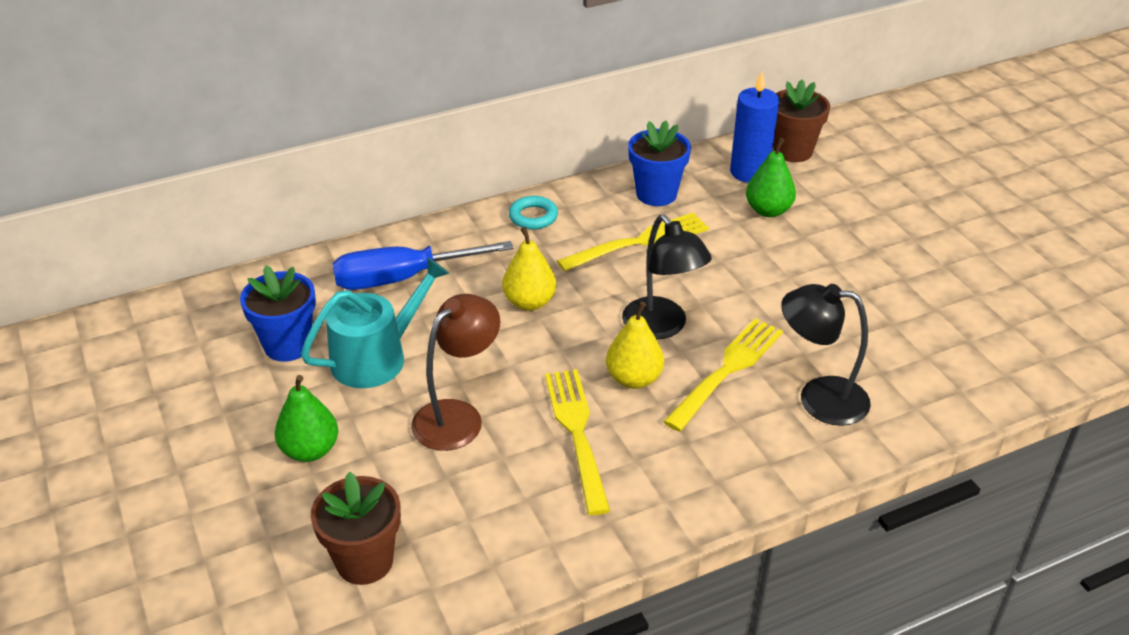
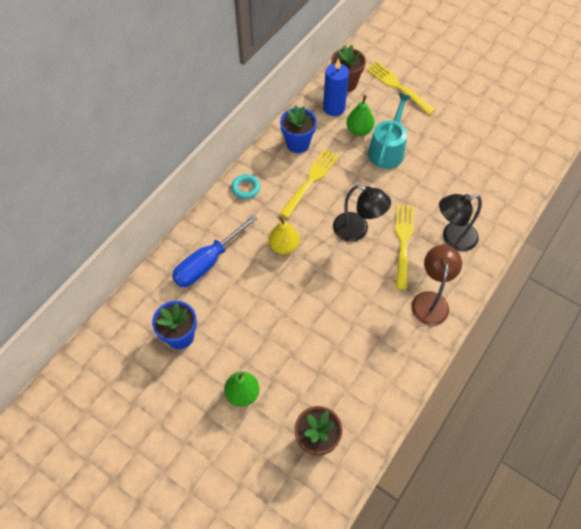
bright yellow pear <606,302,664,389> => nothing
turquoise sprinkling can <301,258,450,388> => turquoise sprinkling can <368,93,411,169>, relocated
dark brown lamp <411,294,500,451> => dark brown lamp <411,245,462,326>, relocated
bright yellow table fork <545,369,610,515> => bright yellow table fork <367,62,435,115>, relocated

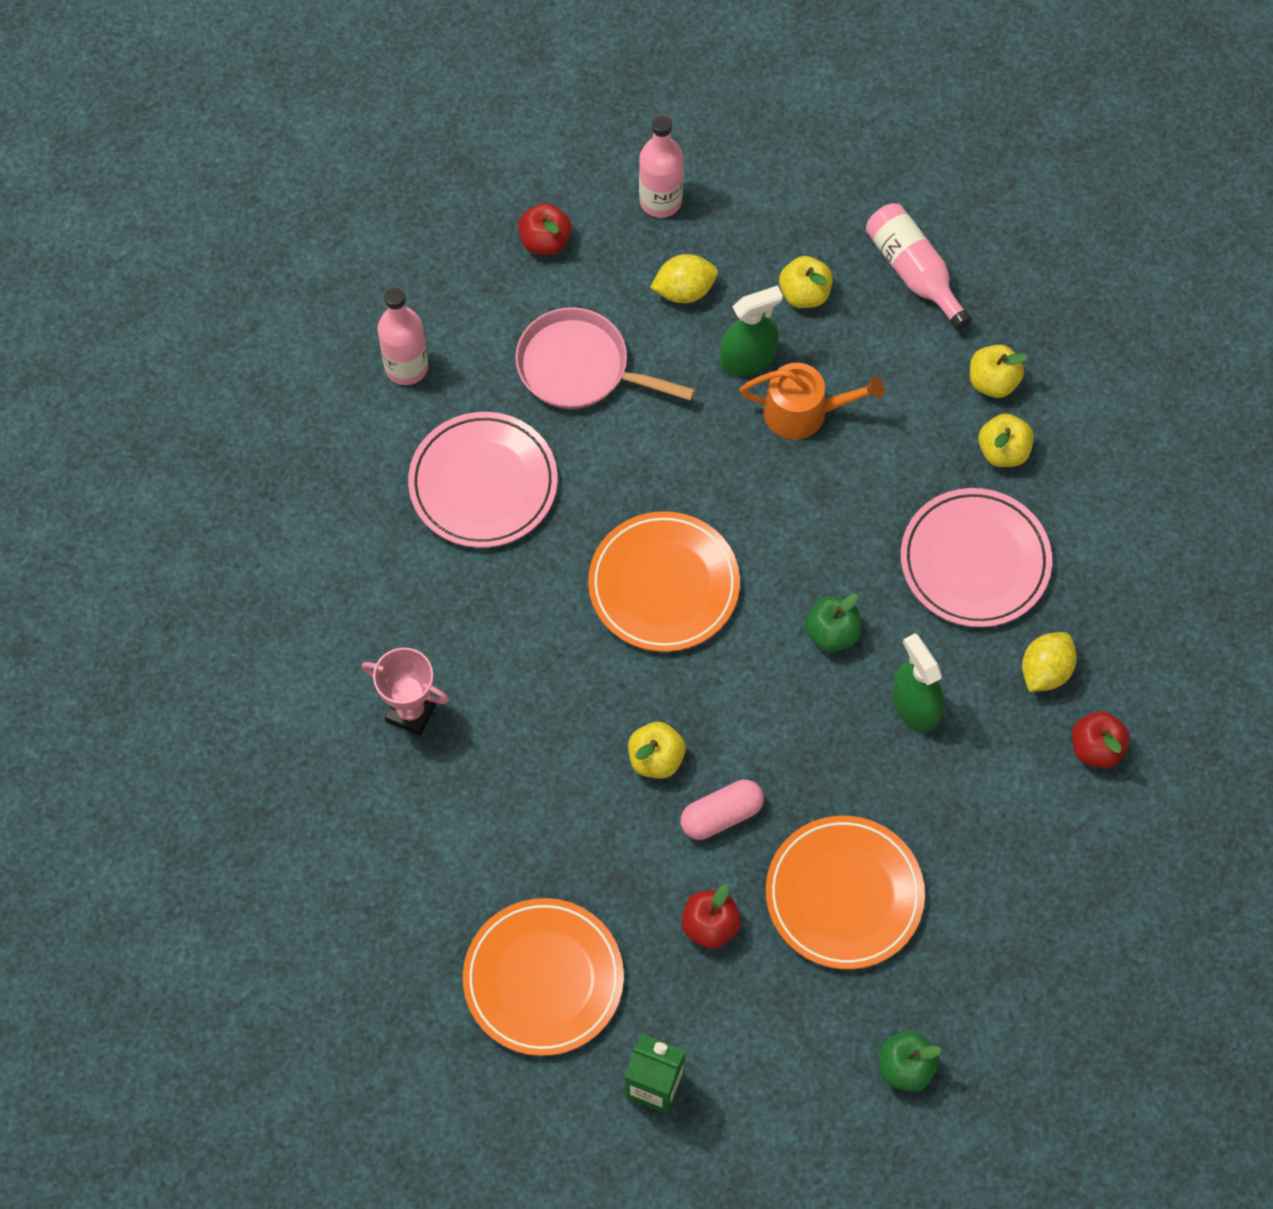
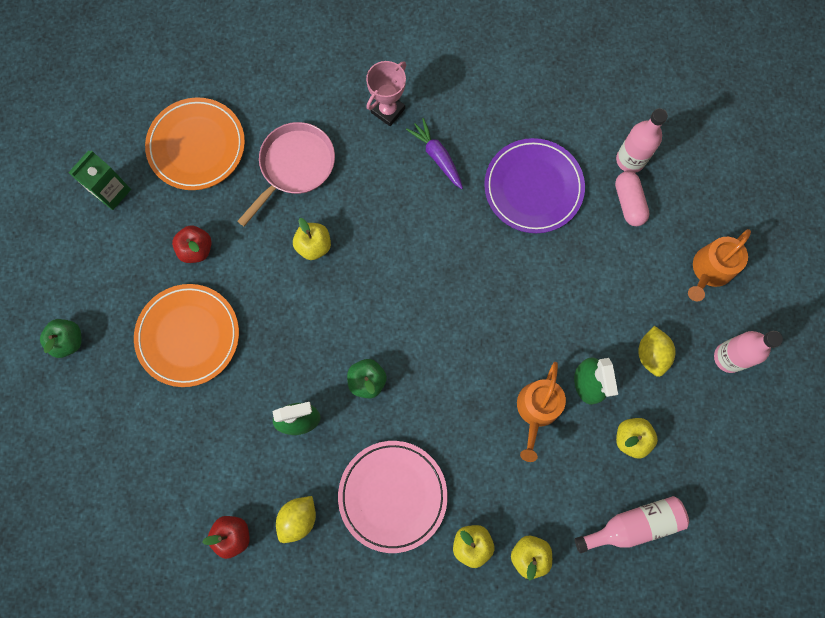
bright orange dinner plate <588,511,740,652> => nothing
nothing => violet root vegetable <406,118,463,189>
rosy frying pan <515,307,695,409> => rosy frying pan <237,122,335,226>, relocated
rosy pill <681,780,764,840> => rosy pill <615,171,649,226>, relocated
crimson apple fruit <518,203,572,255> => bright orange sprinkling can <688,229,751,302>
rosy dinner plate <408,412,558,548> => violet dinner plate <484,138,585,233>
bright yellow toy lemon <1022,632,1077,692> => bright yellow toy lemon <276,496,316,543>, 75 degrees clockwise

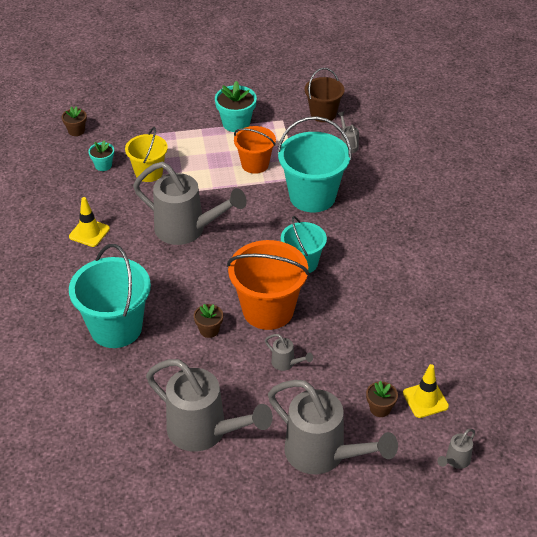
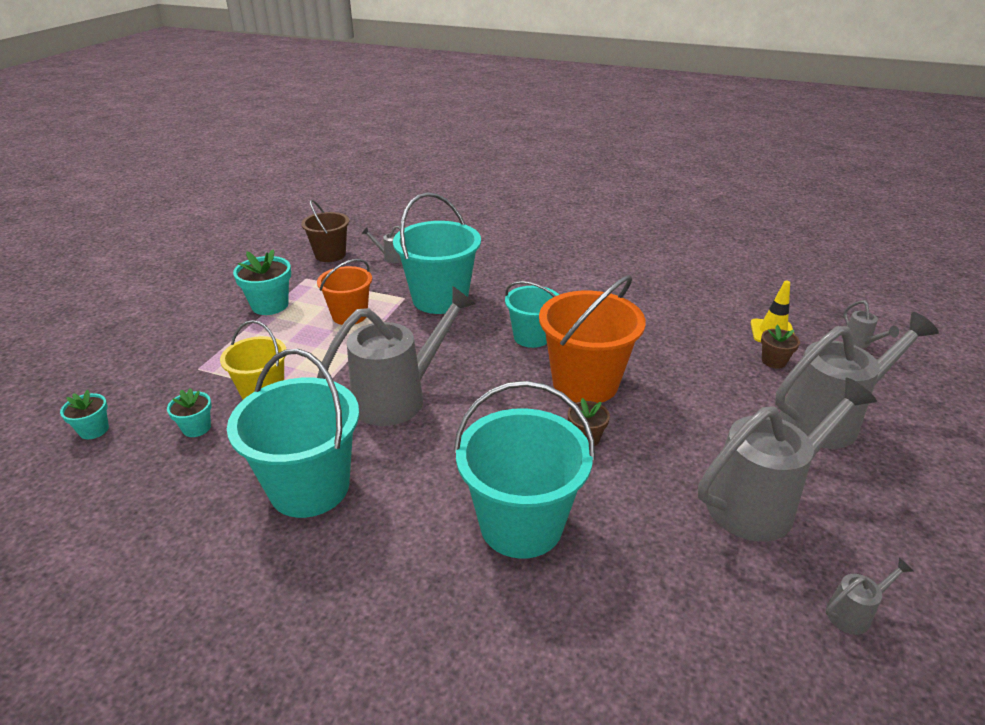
grey sprinkling can <265,334,313,371> => grey sprinkling can <826,558,914,635>, relocated
bright yellow traffic cone <69,197,110,247> => turquoise sand bucket <227,349,359,518>
dark brown potted plant <62,107,87,136> => turquoise potted plant <60,390,109,439>

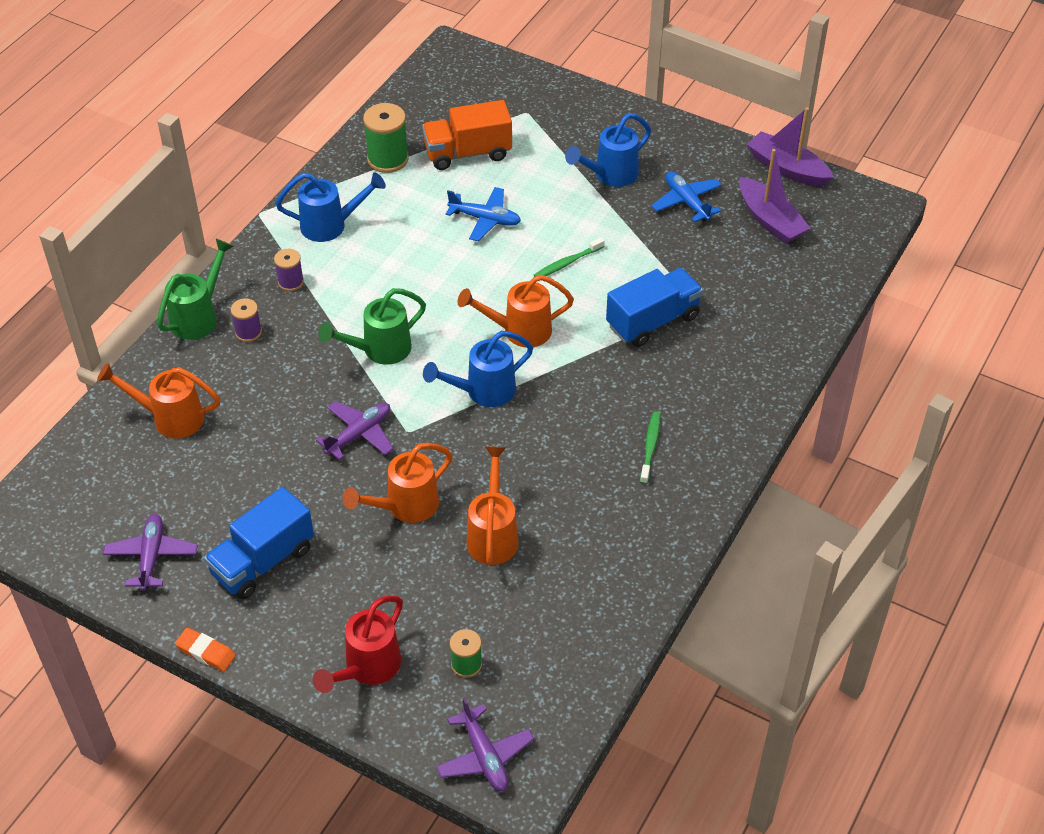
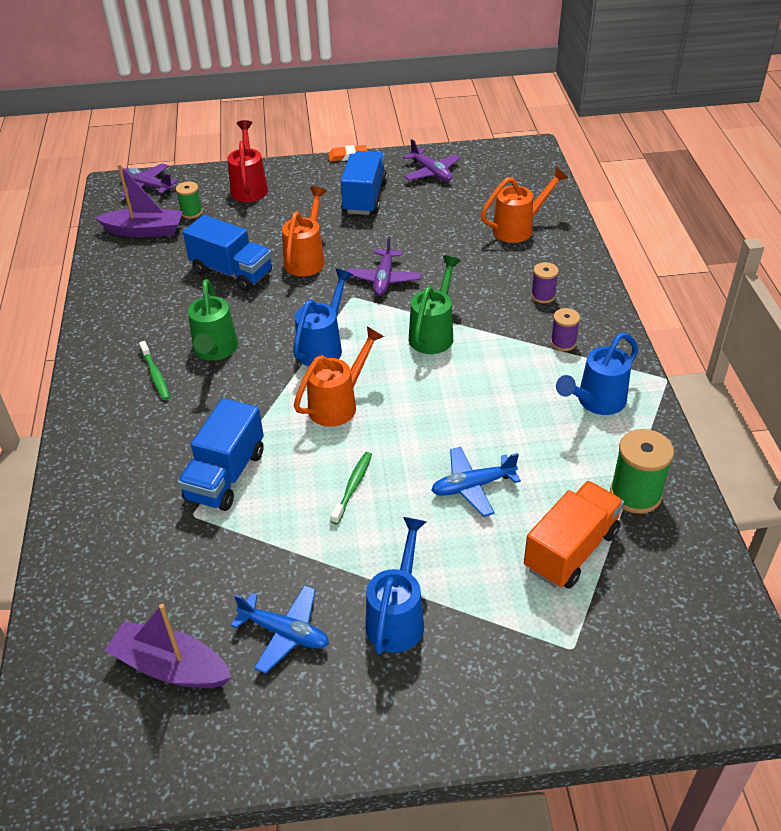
emerald sprinkling can <157,239,234,340> => emerald sprinkling can <188,279,238,361>, relocated
violet boat <747,108,834,187> => violet boat <95,164,183,237>, relocated
bright orange sprinkling can <467,447,519,565> => cobalt toy truck <183,215,272,291>

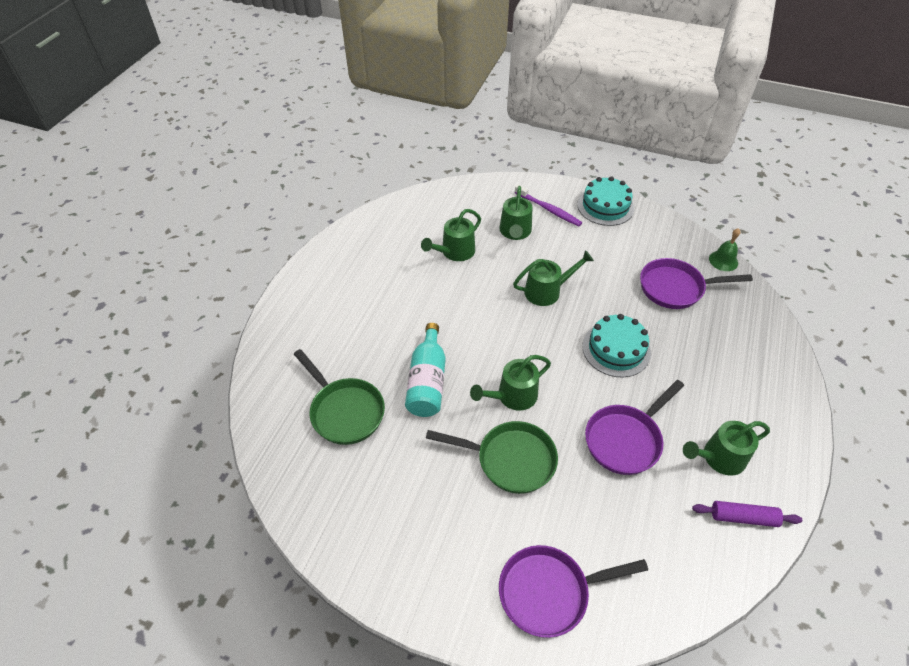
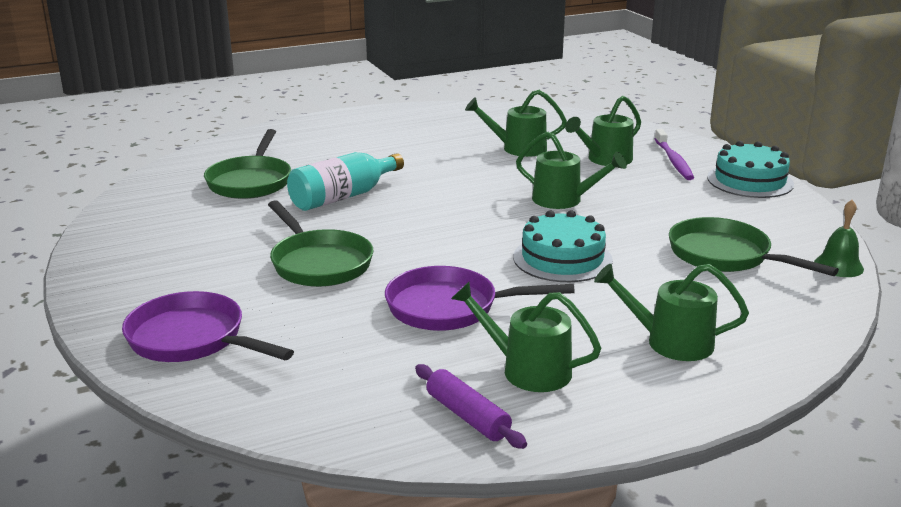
emerald sprinkling can <470,355,551,411> => emerald sprinkling can <594,264,749,361>, relocated
violet frying pan <640,258,753,309> => emerald frying pan <669,217,839,276>

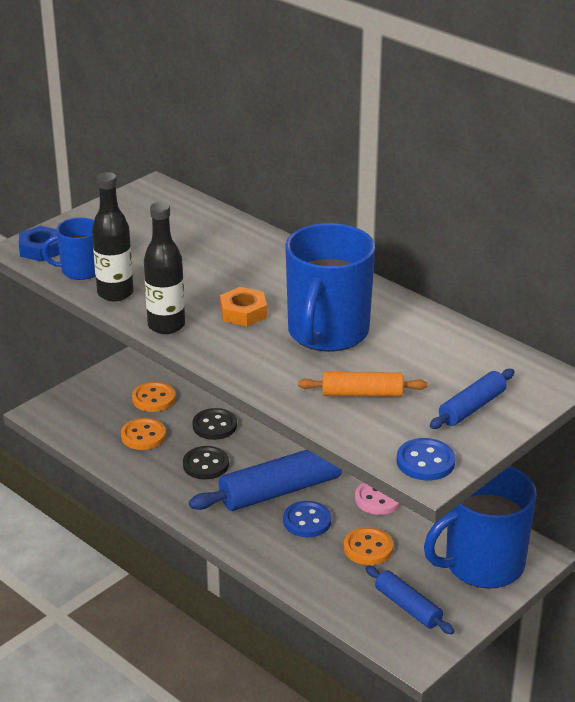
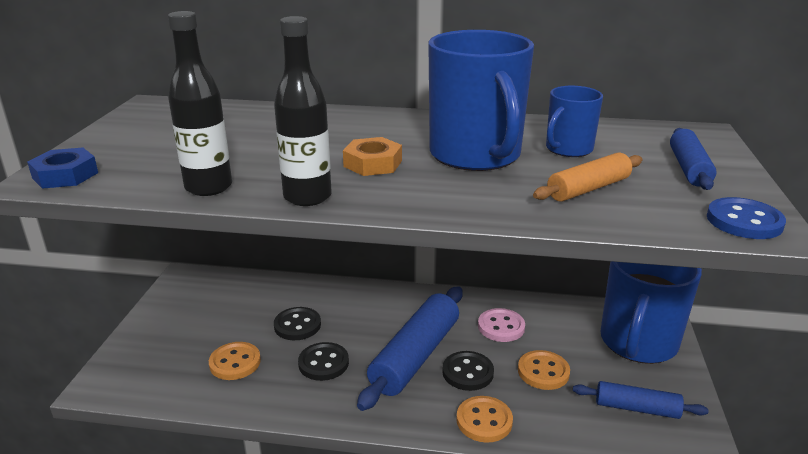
cobalt tea mug <42,218,96,280> => cobalt tea mug <546,86,603,157>, relocated
bright orange shirt button <132,382,176,412> => bright orange shirt button <456,396,513,443>, relocated
cobalt shirt button <283,501,331,537> => jet-black shirt button <442,351,494,391>

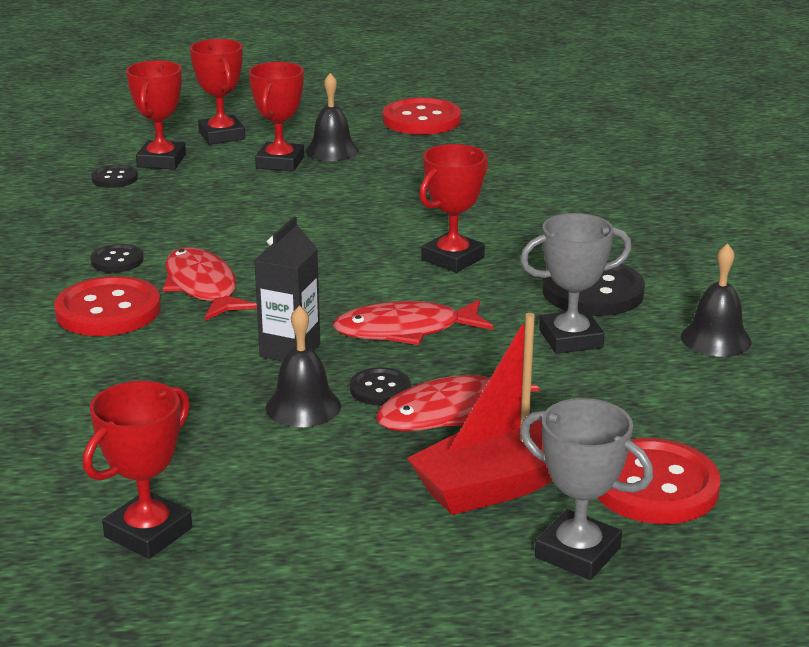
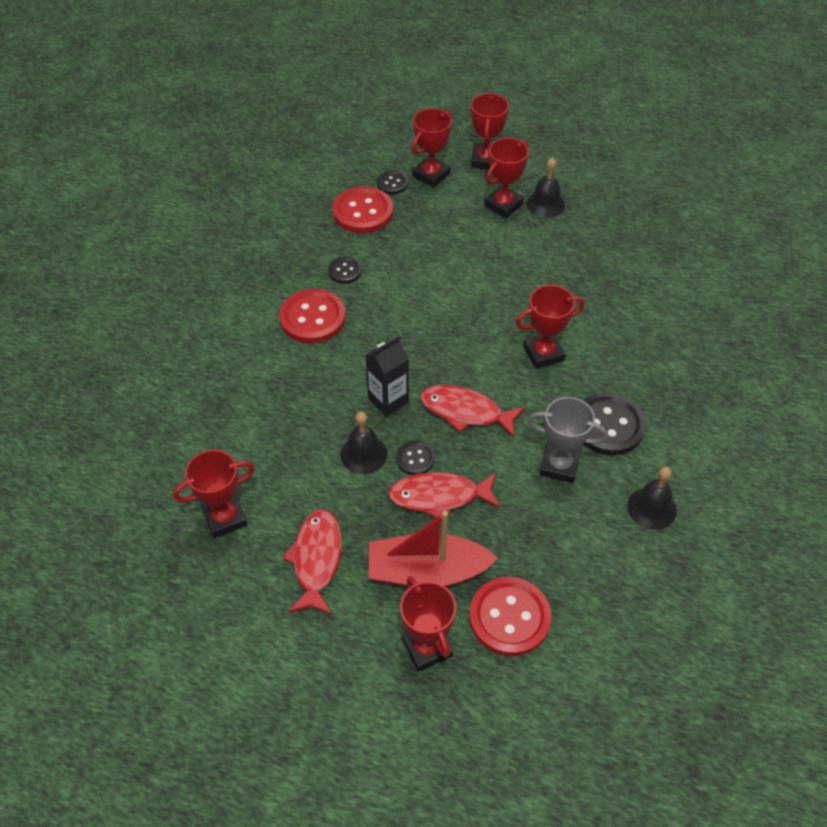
crimson fish figure <162,247,257,321> => crimson fish figure <282,509,342,615>, relocated
crimson shirt button <383,98,461,135> => crimson shirt button <333,186,393,233>, relocated
grey award cup <520,398,654,580> => crimson award cup <400,576,456,672>

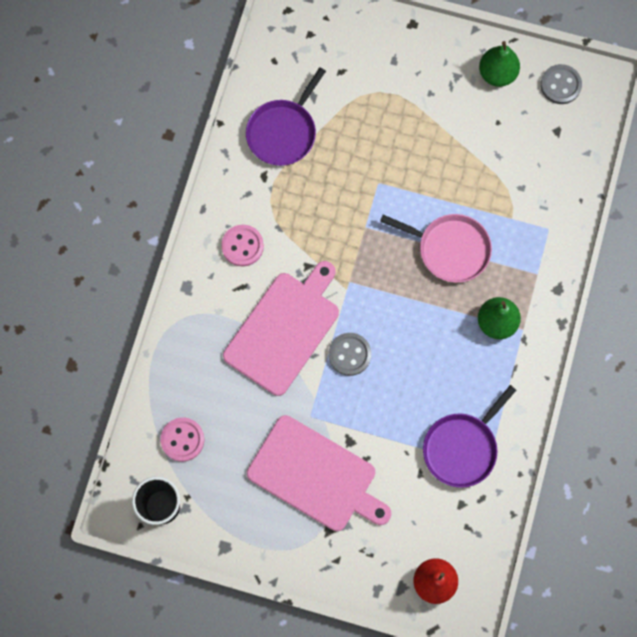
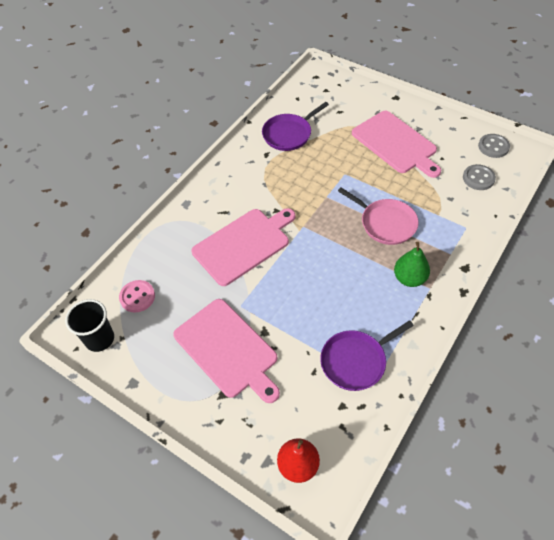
rosy shirt button <221,225,264,266> => nothing
emerald pear <479,41,520,87> => nothing
nothing => rosy bread board <352,111,441,178>
grey shirt button <328,333,371,376> => grey shirt button <463,164,496,190>, relocated

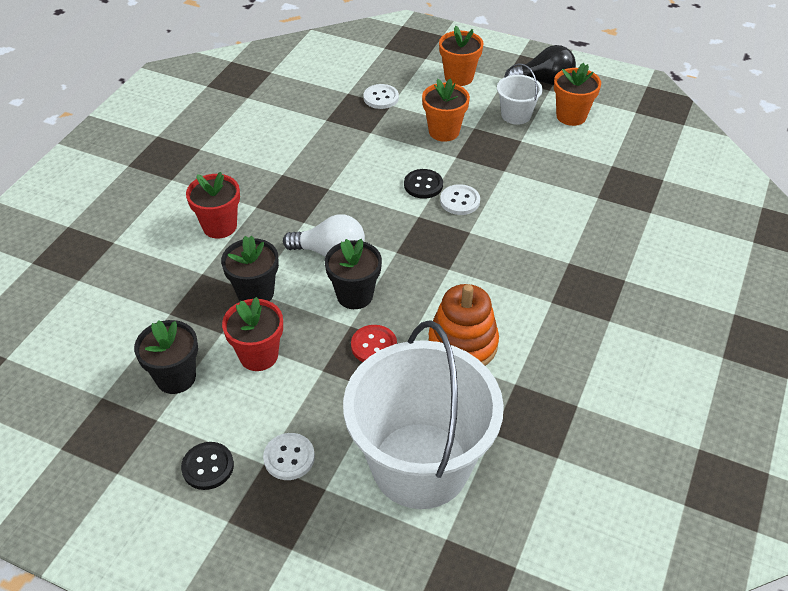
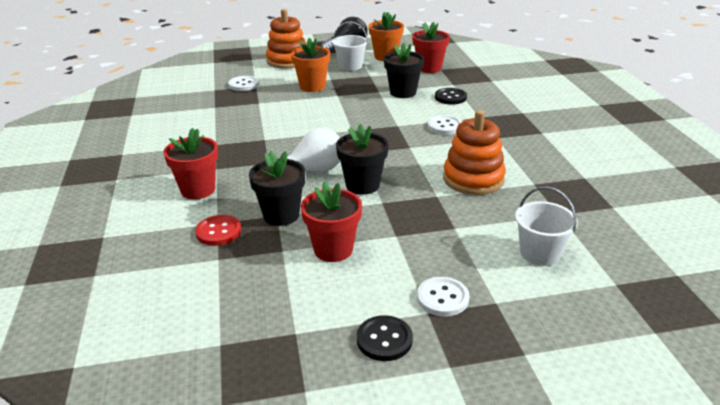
nothing => crimson potted plant <412,22,450,73>
jet-black potted plant <134,320,198,394> => jet-black potted plant <384,43,424,98>, relocated
crimson shirt button <351,325,397,362> => crimson shirt button <195,215,242,246>, relocated
jet-black shirt button <404,169,443,199> => jet-black shirt button <435,88,467,105>, relocated
pure white shirt button <440,184,480,215> => pure white shirt button <428,115,462,135>, relocated
bright orange potted plant <439,26,484,86> => bright orange stacking rings <266,9,306,69>
pure white sand bucket <343,320,504,509> => pure white sand bucket <515,187,578,266>, x0.43

